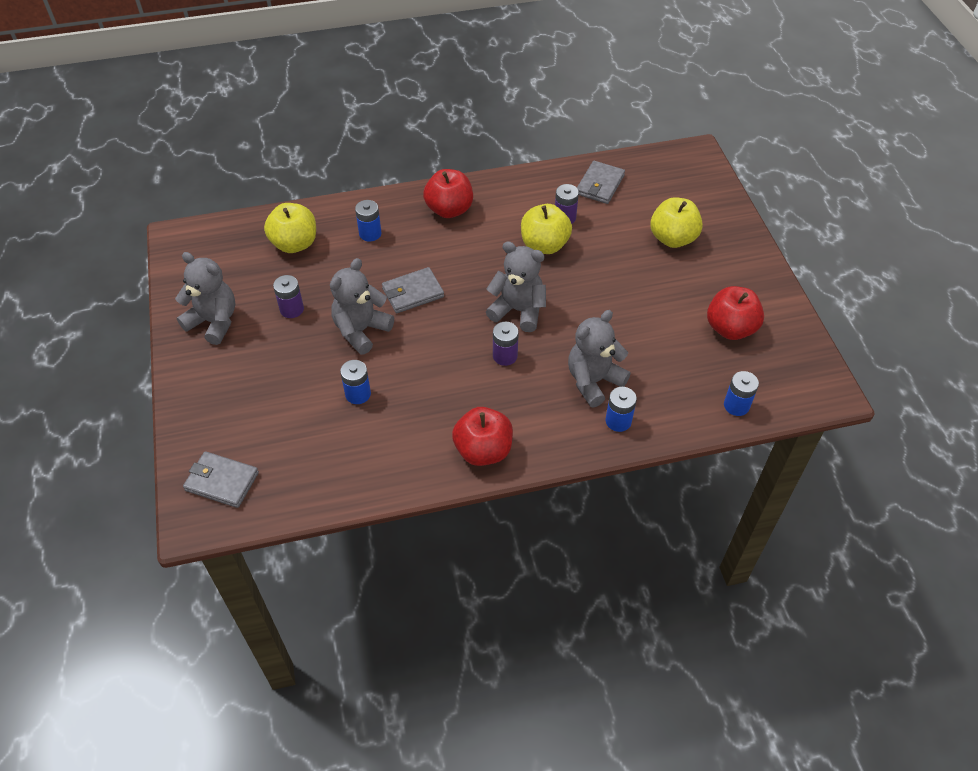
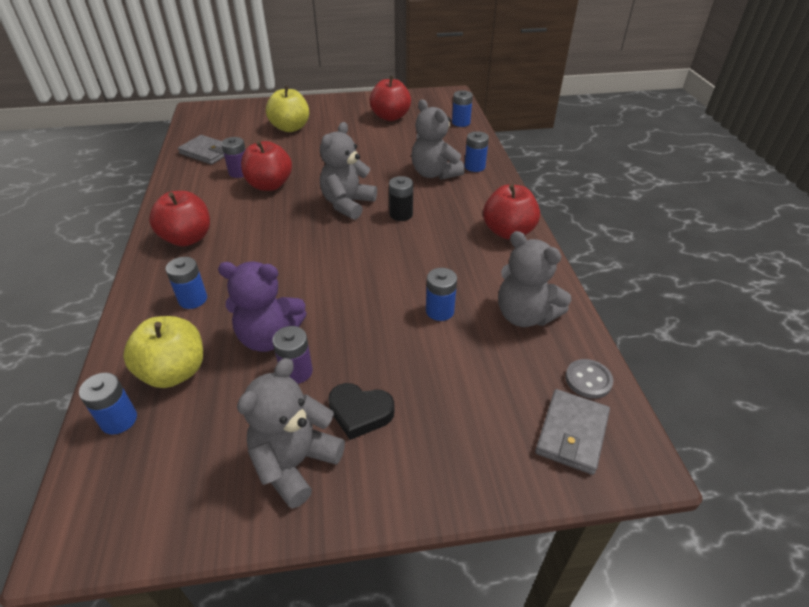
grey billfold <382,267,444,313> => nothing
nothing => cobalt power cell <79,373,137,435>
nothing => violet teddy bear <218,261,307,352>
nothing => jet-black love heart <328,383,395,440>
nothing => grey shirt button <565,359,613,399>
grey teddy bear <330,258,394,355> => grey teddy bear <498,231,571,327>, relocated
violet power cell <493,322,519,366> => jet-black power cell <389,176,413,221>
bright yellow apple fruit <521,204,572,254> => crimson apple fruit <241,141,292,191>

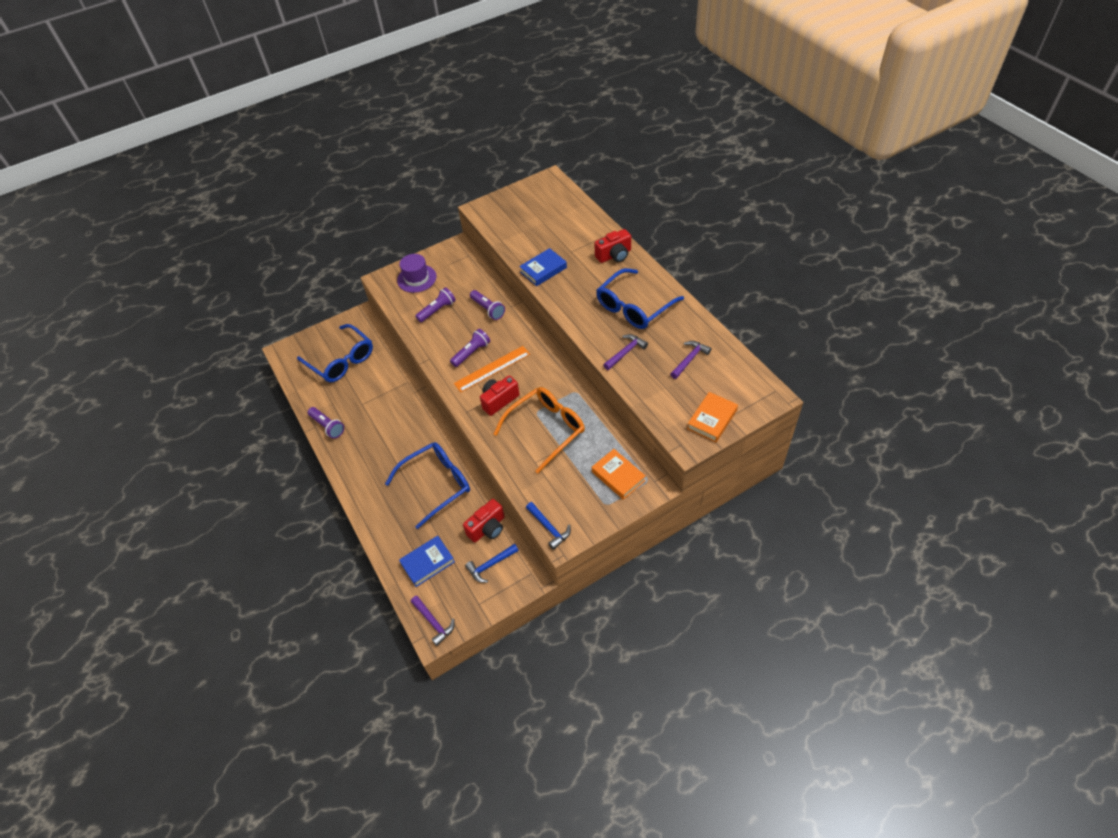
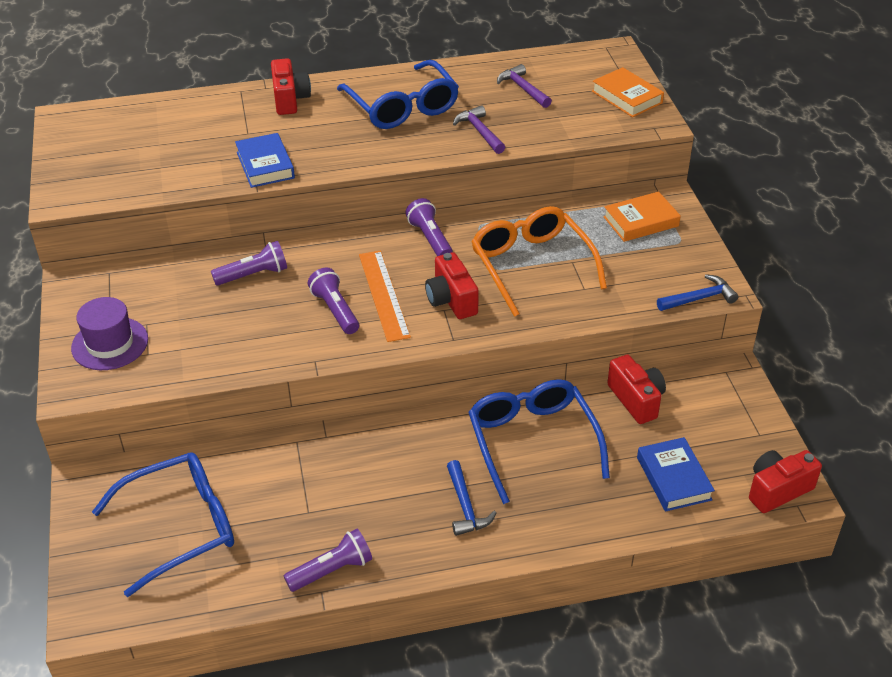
violet torch <415,287,456,323> => violet torch <405,198,453,256>, relocated
cobalt hammer <465,544,519,583> => cobalt hammer <447,460,497,536>, relocated
violet hammer <411,596,455,646> => crimson camera <749,450,822,513>

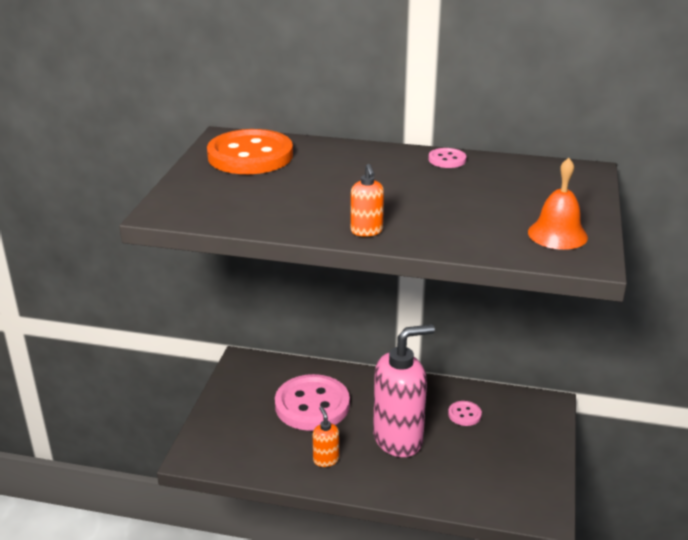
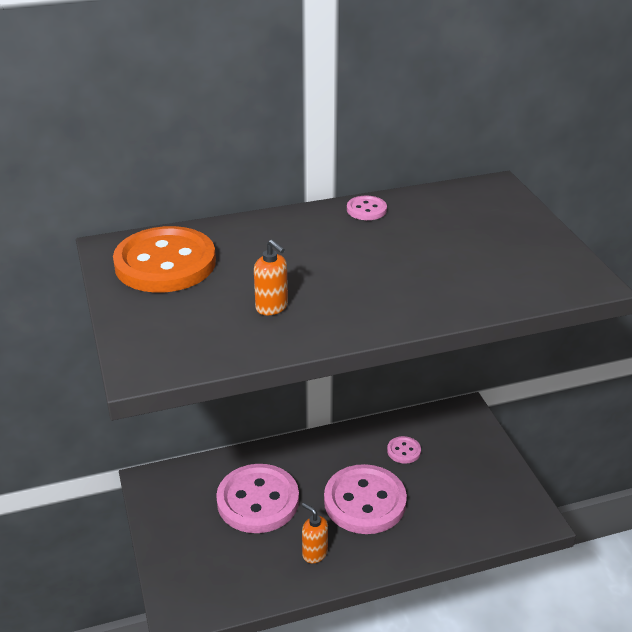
bright orange bell <528,158,588,250> => nothing
bright orange soap dispenser <351,164,384,237> => bright orange soap dispenser <254,240,288,315>, relocated
rosy soap dispenser <373,324,435,457> => rosy shirt button <324,464,407,534>

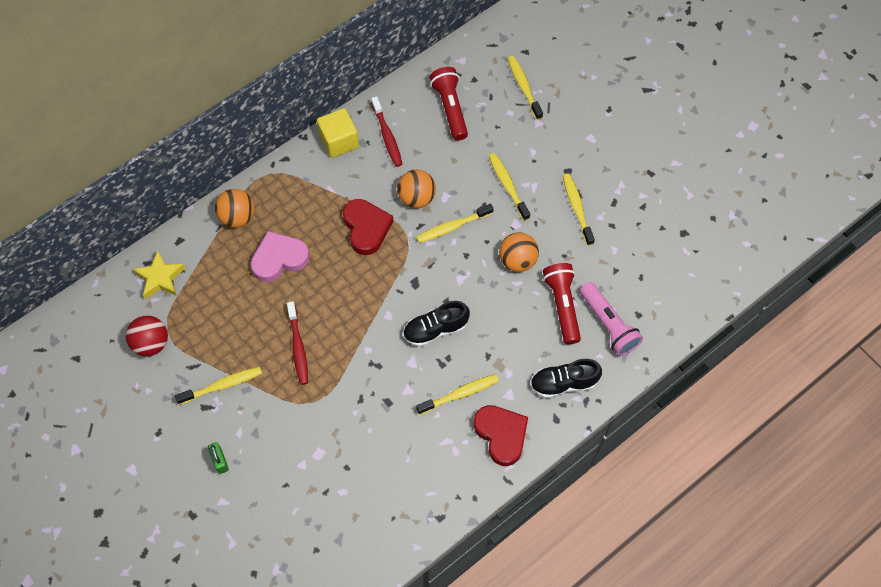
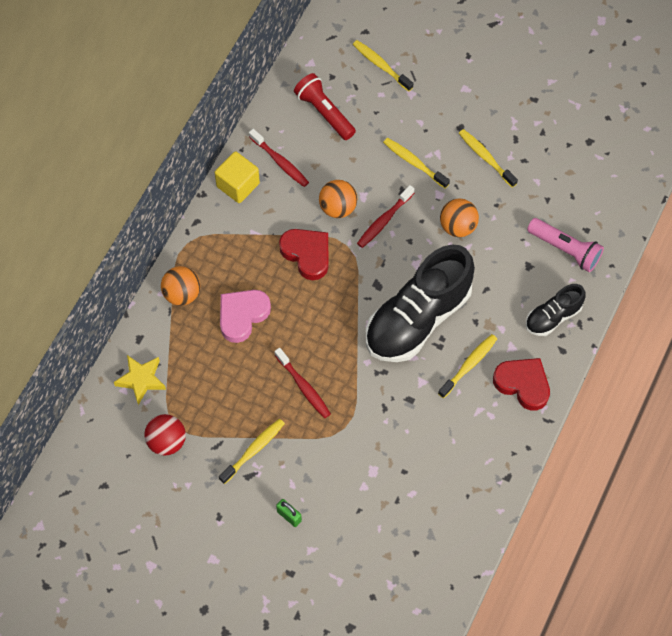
crimson torch <543,263,581,344> => nothing
bright yellow dental brush <416,204,494,243> => crimson dental brush <357,185,415,248>
jet-black lace-up shoe <403,301,470,347> => jet-black lace-up shoe <366,245,475,362>, x2.00

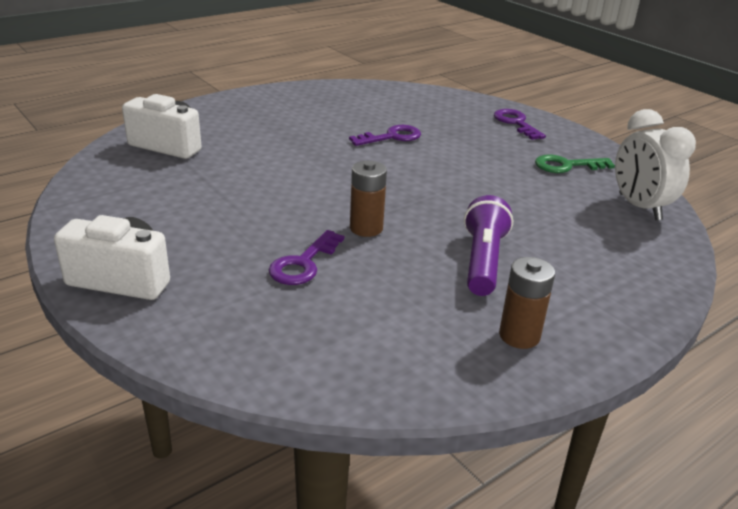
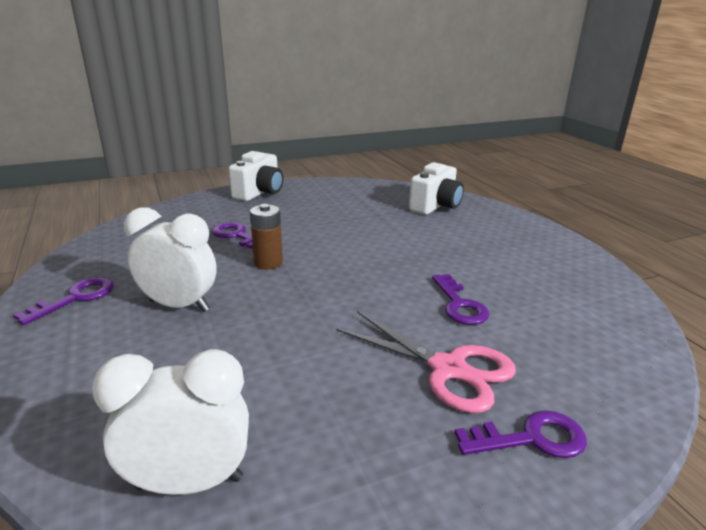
emerald key <535,154,615,173> => nothing
nothing => rosy pair of scissors <336,312,516,413>
violet torch <464,195,513,296> => pure white alarm clock <124,207,217,312>
dark brown power cell <499,257,555,349> => violet key <13,277,114,325>

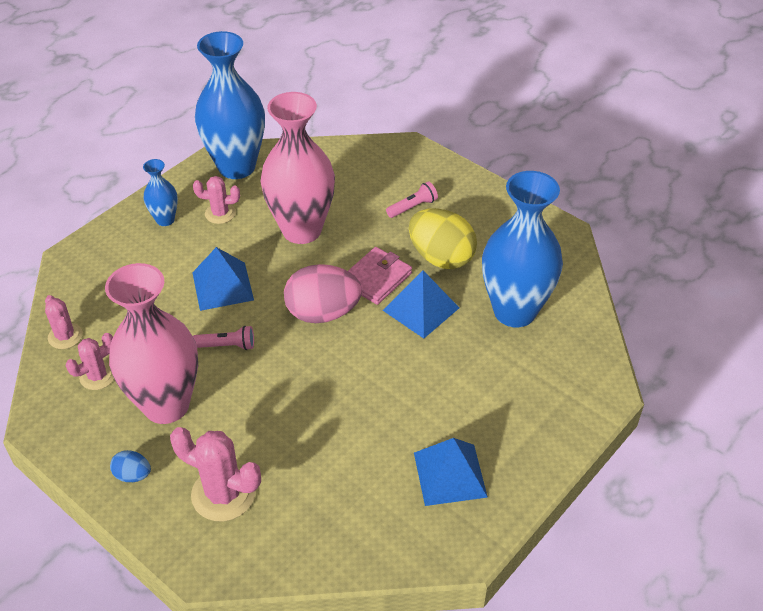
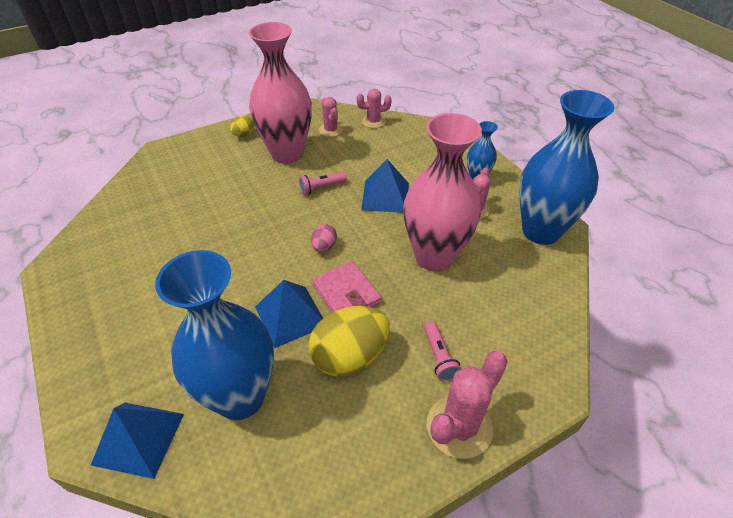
rosy prickly plant <170,427,261,521> => rosy prickly plant <427,351,508,459>, relocated
cobalt solid pyramid <414,438,488,506> => cobalt solid pyramid <91,403,184,479>, relocated
cobalt egg <110,450,151,482> => bright yellow egg <230,115,254,137>
rosy torch <193,326,254,350> => rosy torch <299,172,347,195>, 45 degrees clockwise
rosy egg <284,264,362,323> => rosy egg <311,224,337,252>, x0.47

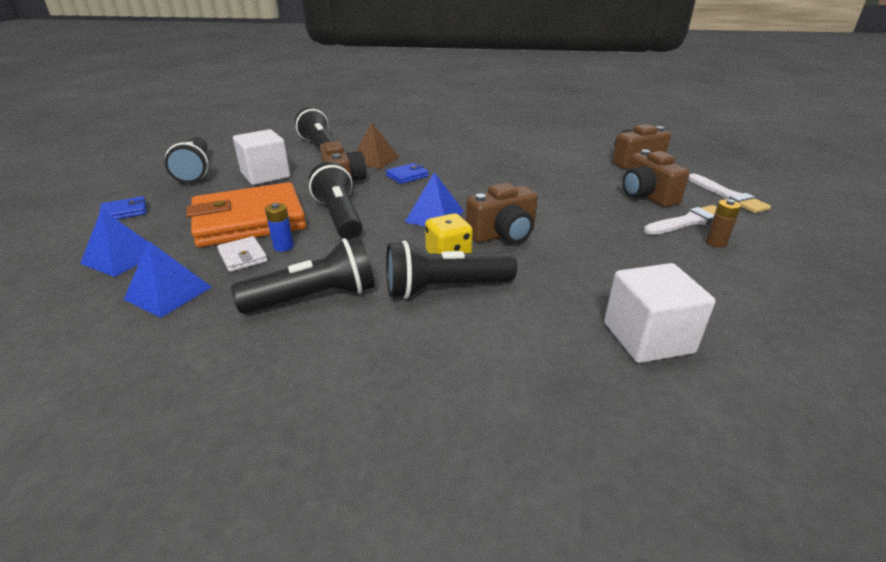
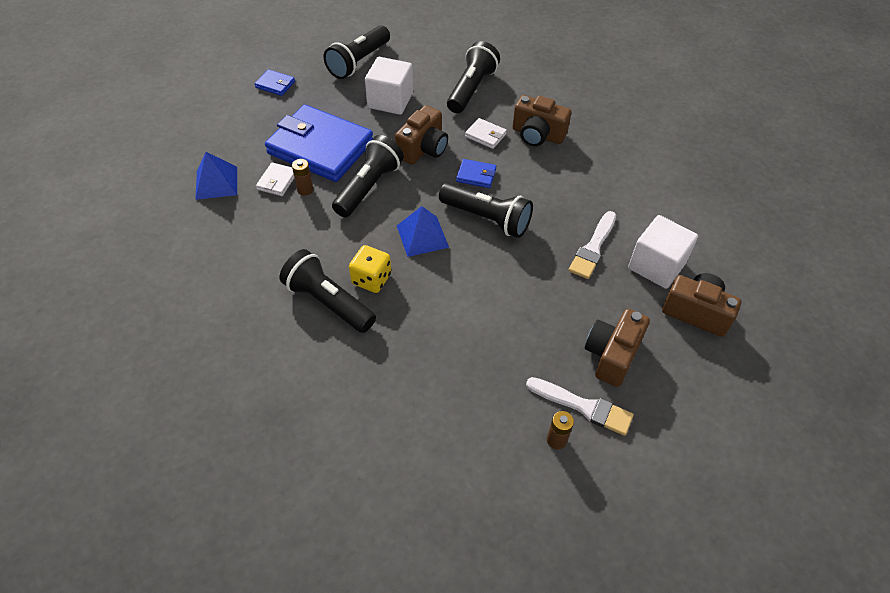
cobalt solid pyramid <80,209,148,277> => nothing
jet-black torch <231,237,375,314> => jet-black torch <439,182,533,238>, relocated
dark brown camera <466,183,538,244> => dark brown camera <513,95,571,146>, relocated
pure white solid cube <604,263,715,363> => pure white solid cube <628,215,698,289>, relocated
pure white paintbrush <688,173,771,213> => pure white paintbrush <568,211,616,279>, relocated
dark brown solid pyramid <356,123,399,169> => pure white billfold <465,118,507,149>
bright orange billfold <186,182,306,247> => cobalt billfold <265,105,373,182>
cobalt power cell <265,203,294,252> => dark brown power cell <292,159,313,196>

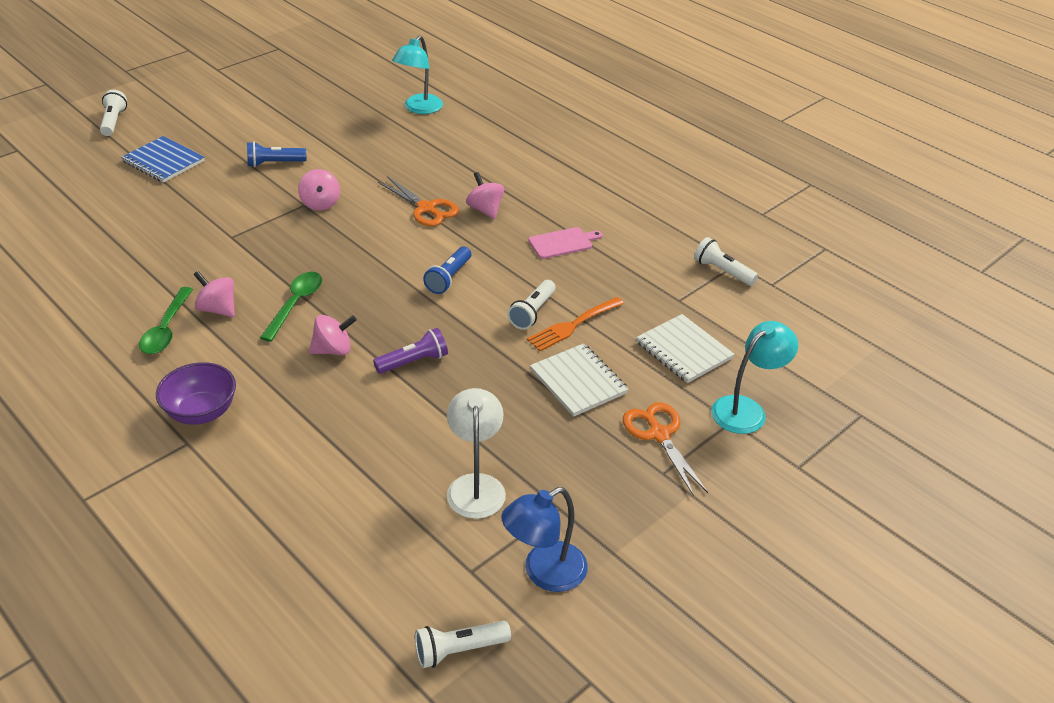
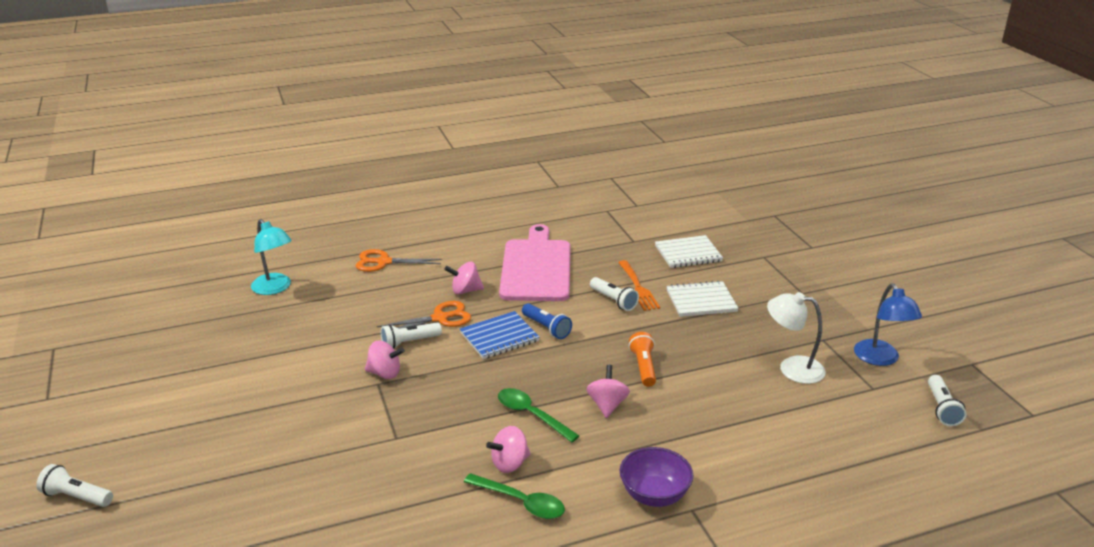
cobalt torch <247,142,306,167> => nothing
turquoise lamp <711,321,798,434> => nothing
cobalt notepad <121,136,205,183> => cobalt notepad <460,311,540,359>, relocated
bright orange pair of scissors <623,403,708,496> => bright orange pair of scissors <356,249,442,272>, relocated
pure white torch <694,237,758,286> => pure white torch <381,322,442,349>, relocated
violet torch <373,328,448,374> => bright orange torch <629,332,656,387>
rosy bread board <529,227,603,259> => rosy bread board <499,224,571,301>, x2.26

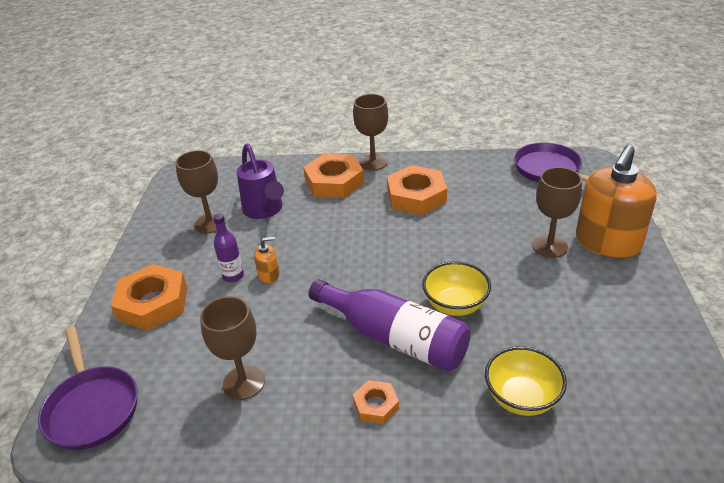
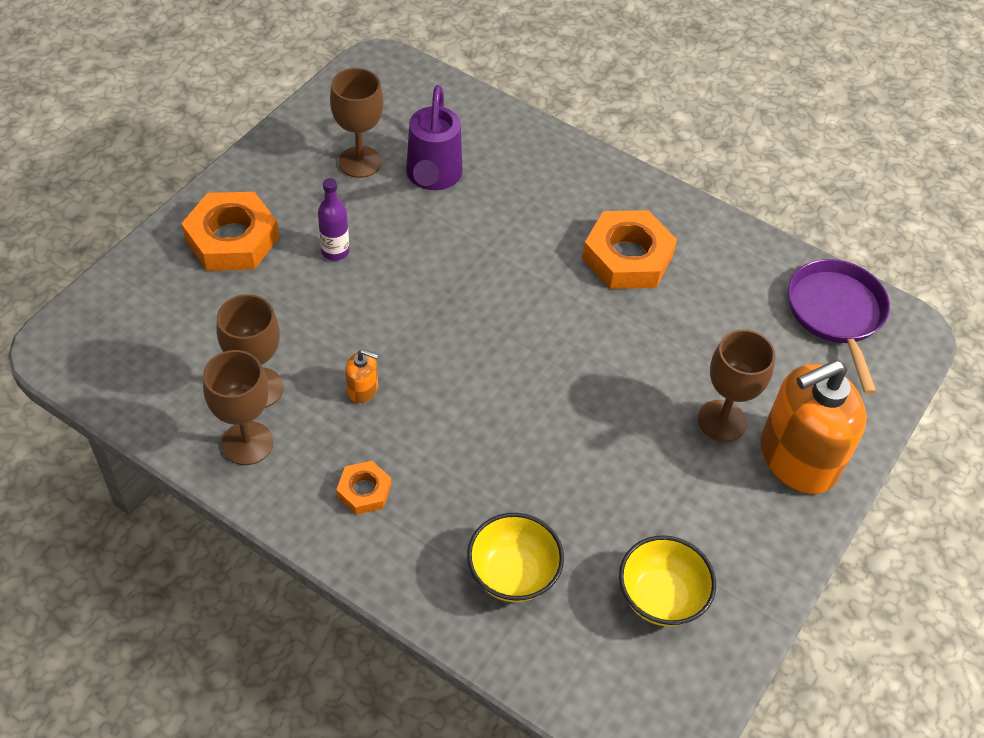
violet frying pan <38,327,138,450> => nothing
bright orange hexagon nut <303,154,364,198> => nothing
violet drink bottle <309,279,471,372> => nothing
bright orange soap dispenser <254,236,279,283> => bright orange soap dispenser <345,349,378,403>, relocated
dark brown goblet <353,94,388,171> => dark brown goblet <203,350,273,465>, relocated
bright yellow serving bowl <422,261,491,316> => bright yellow serving bowl <619,535,716,626>, relocated

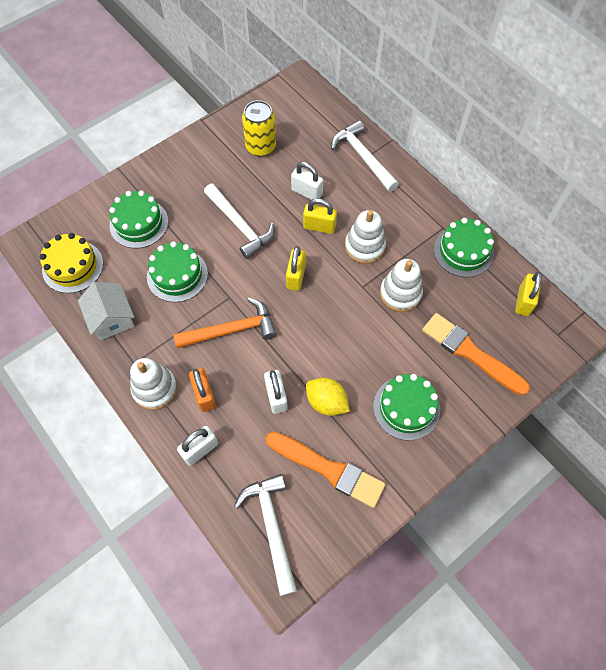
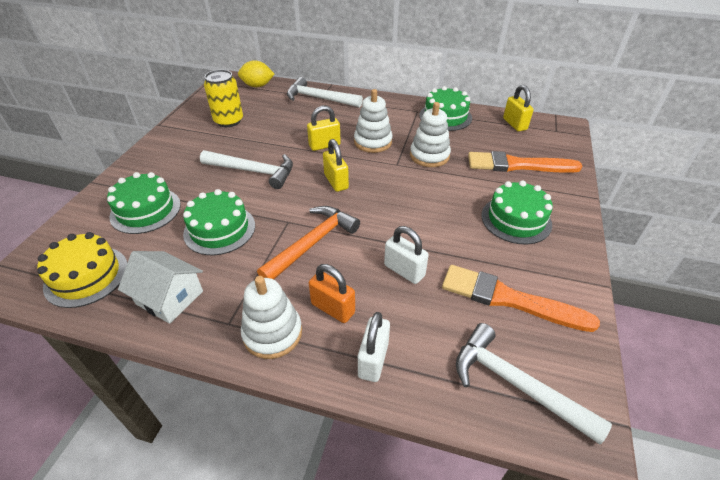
pure white padlock <291,162,323,200> => nothing
bright yellow toy lemon <306,378,350,416> => bright yellow toy lemon <238,60,274,87>, relocated
bright orange paintbrush <266,432,386,508> => bright orange paintbrush <442,265,600,332>, 150 degrees counterclockwise

